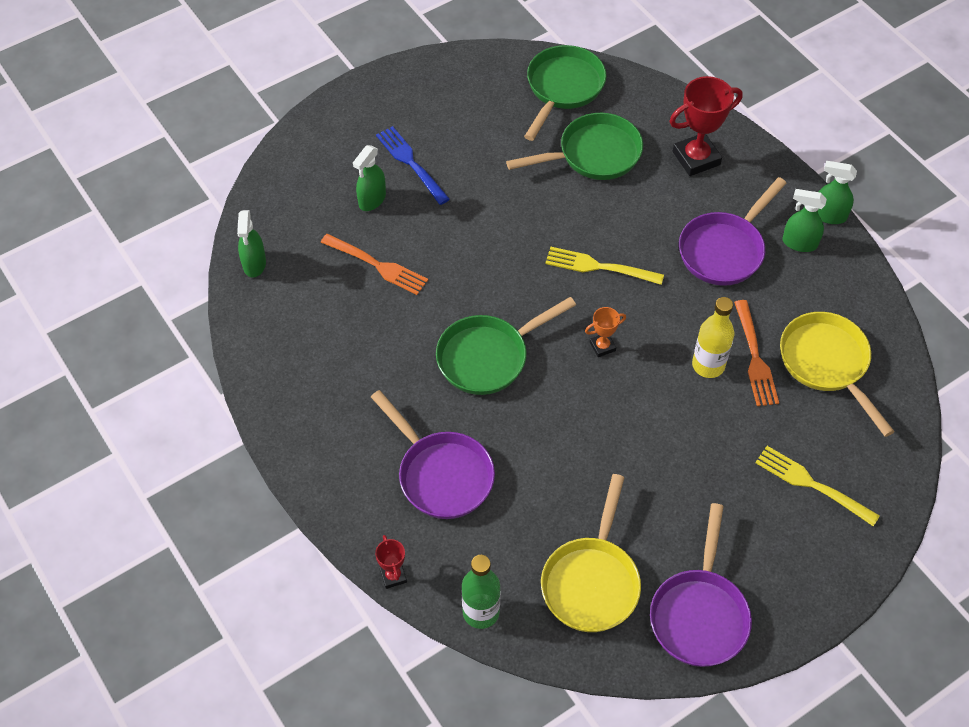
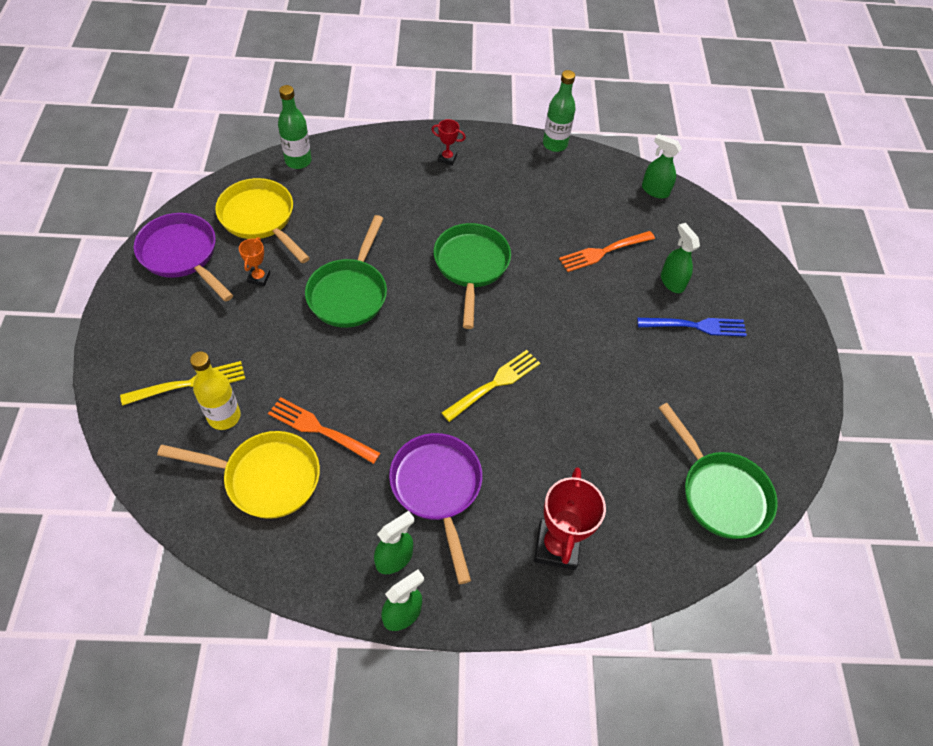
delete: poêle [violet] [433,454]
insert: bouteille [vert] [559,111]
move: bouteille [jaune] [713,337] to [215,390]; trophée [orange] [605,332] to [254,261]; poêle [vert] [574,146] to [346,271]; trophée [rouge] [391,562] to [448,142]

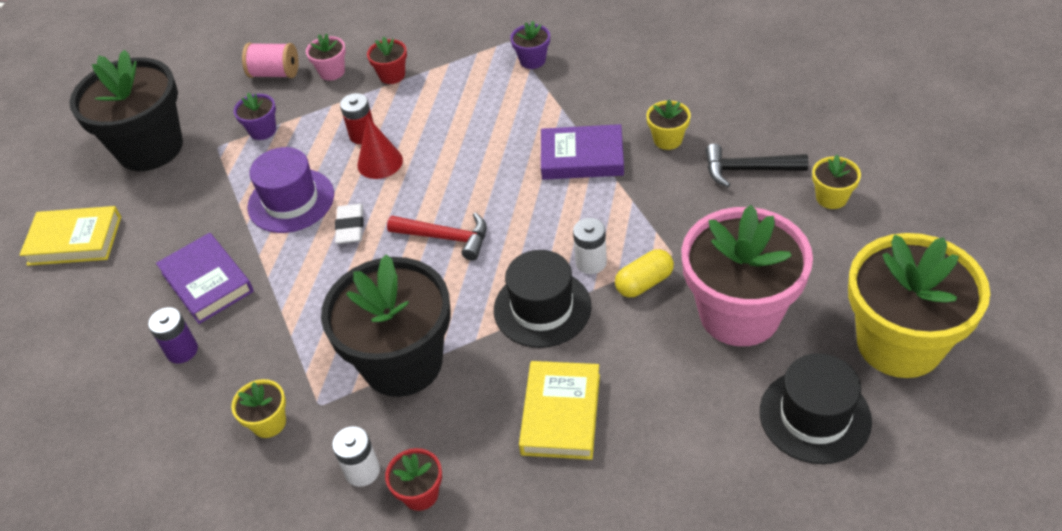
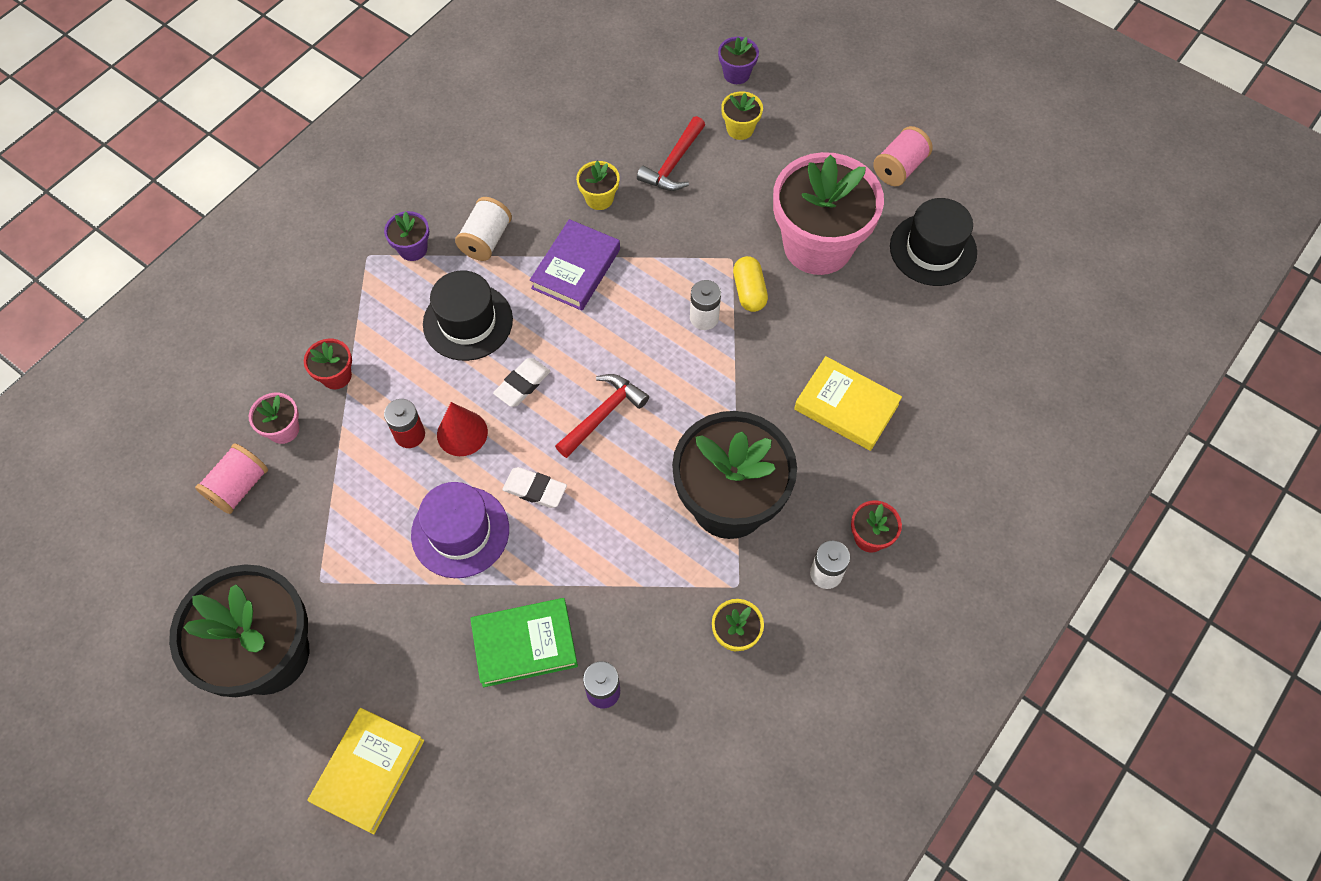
insert: bobine [blanc] [483,229]; gomme [blanc] [521,382]
move: chapeau [noir] [543,299] to [468,315]; pot de fleurs [violet] [254,116] to [738,60]
replace: pot de fleurs [jaune] [919,305] to bobine [rose] [903,156]
recolor: livre [violet] [205,278] to livre [vert] [524,642]; marteau [noir] [756,165] to marteau [rouge] [671,153]

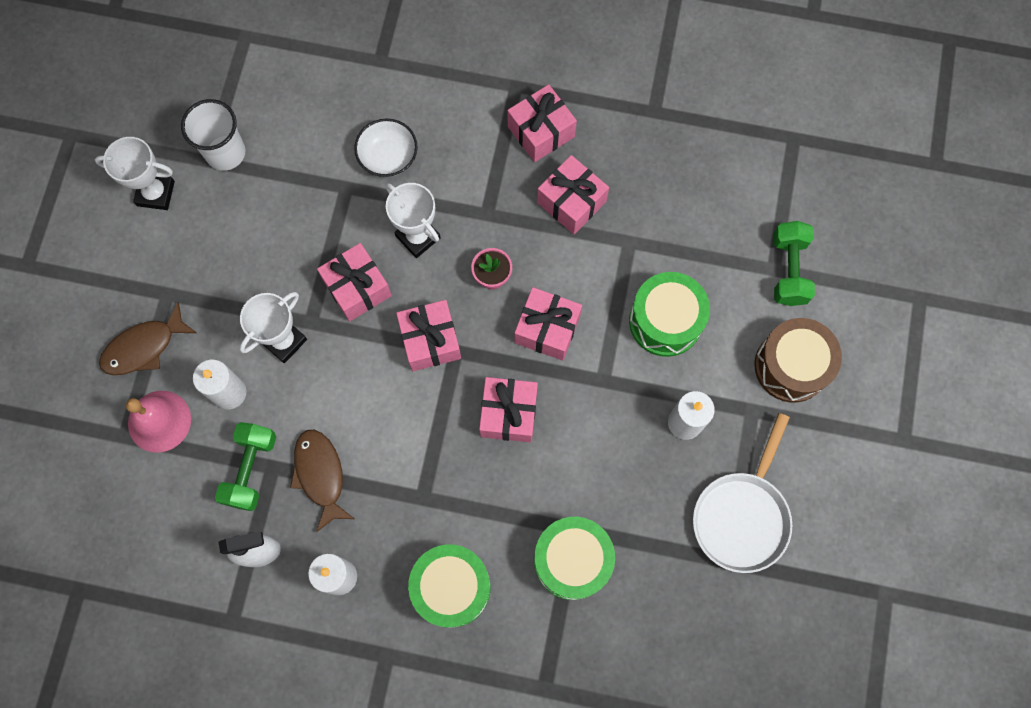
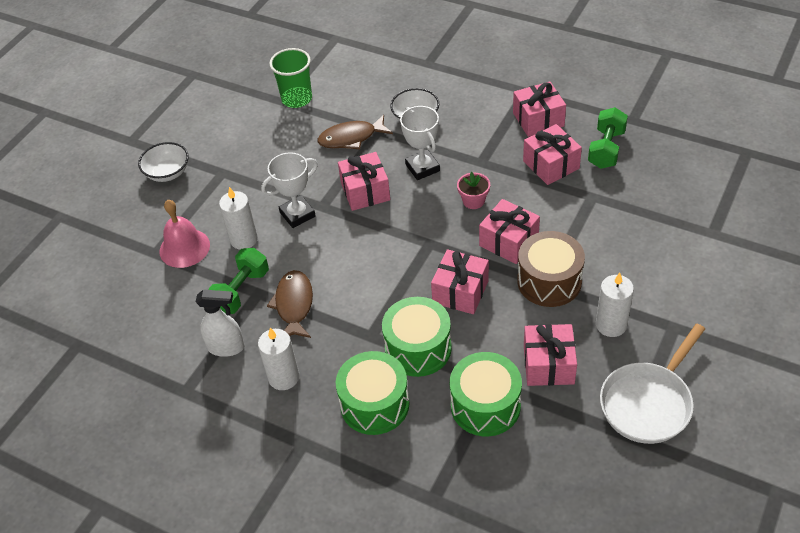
delete: trophée [blanc] [135,173]
insert: bol [blanc] [163,162]
move: poisson [marron] [148,338] to [355,132]; tambour [vert] [669,314] to [417,337]; tambour [marron] [798,360] to [551,269]; cadeau [rose] [428,335] to [550,355]; haltère [vert] [794,263] to [608,138]
recolor: gobelet [blanc] [213,135] to gobelet [vert] [290,78]

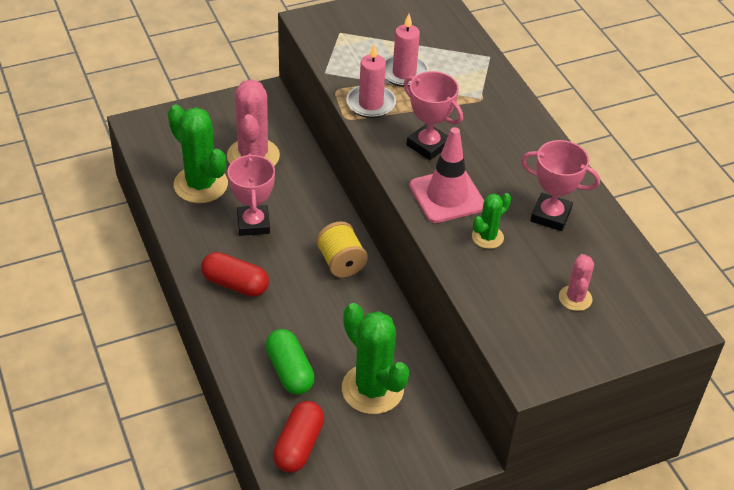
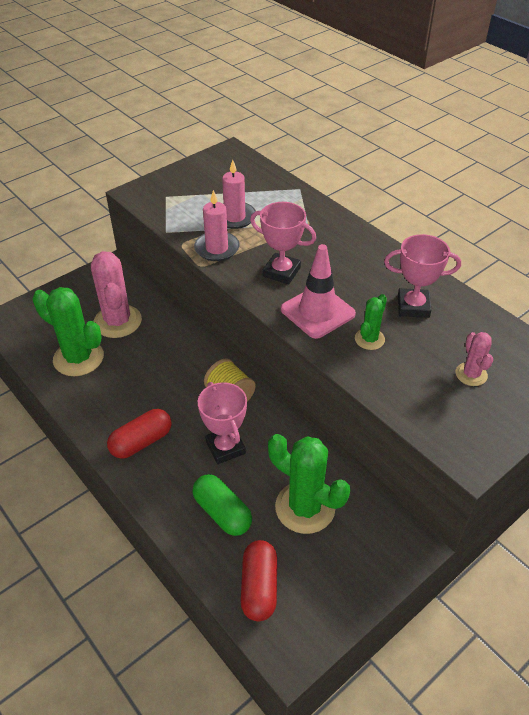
move: trophée [rose] [251,194] to [222,423]
rotate: gélule [rouge] [235,274] = [139,434] 45 degrees counterclockwise

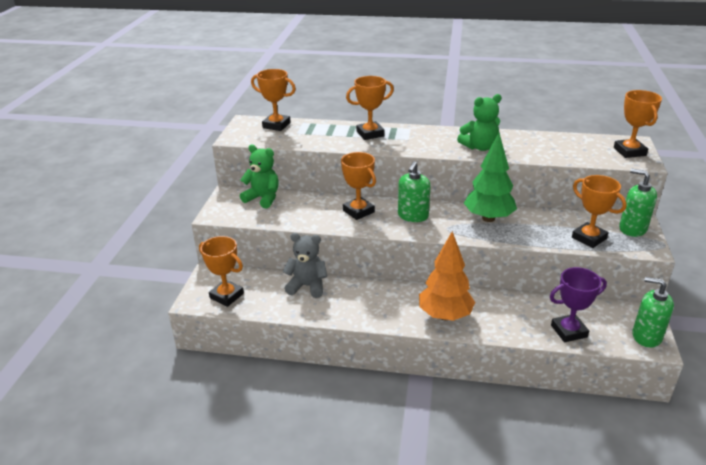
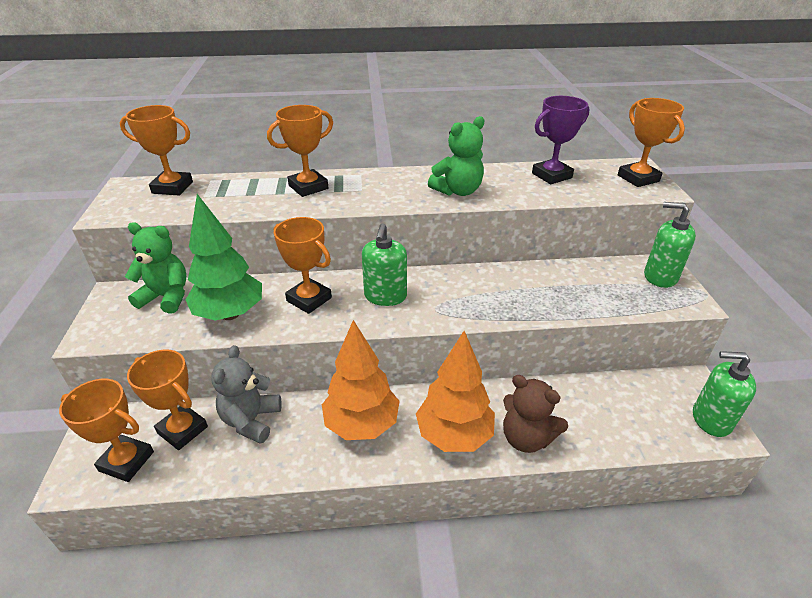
insert: arbre [orange] [360,380]; ours en peluche [marron] [535,414]
move: trophée [orange] [599,211] to [167,399]; arbre [vert] [490,177] to [224,257]; trophée [violet] [578,304] to [560,140]
rotate: ours en peluche [gris] [305,265] = [246,394] 75 degrees counterclockwise

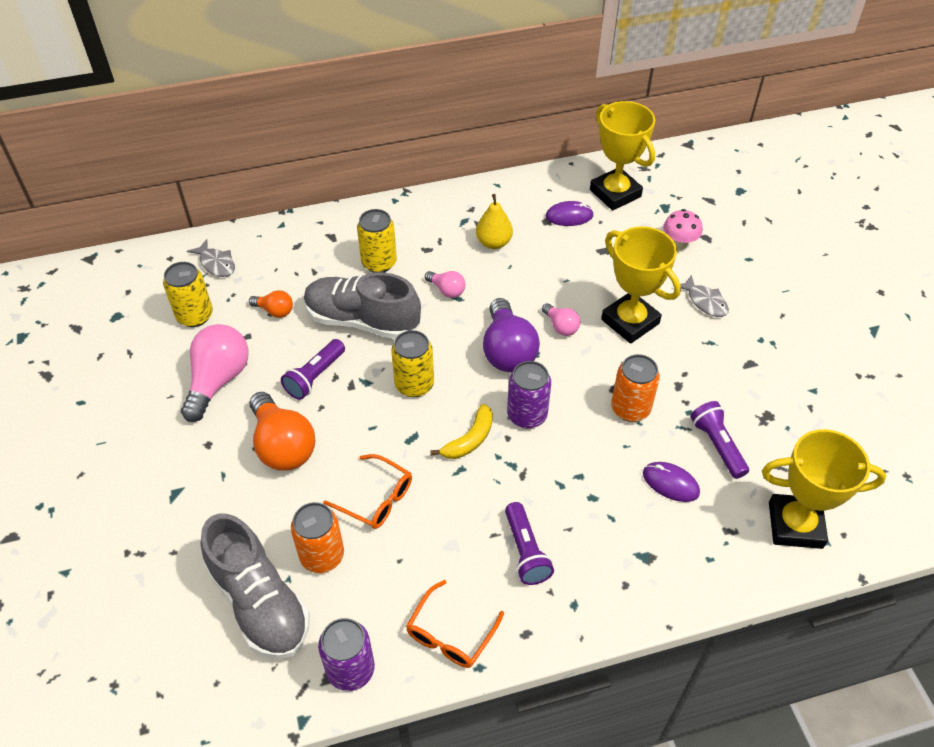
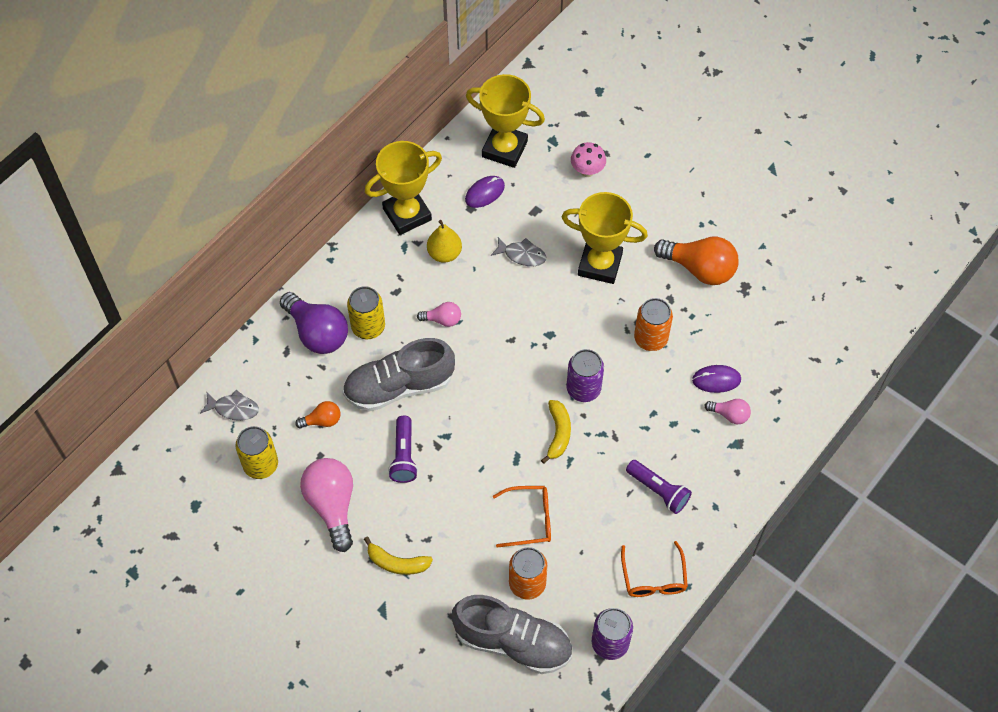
delete: canette [jaune] [412,363]; lampe de poche [violet] [719,440]
insert: banane [jaune] [398,556]
move: ampoule [violet] [511,335] to [314,323]; trophée [jaune] [824,489] to [403,188]; poisson [gris] [701,296] to [518,251]; ampoule [orange] [282,431] to [696,261]; ampoule [rose] [561,319] to [727,412]

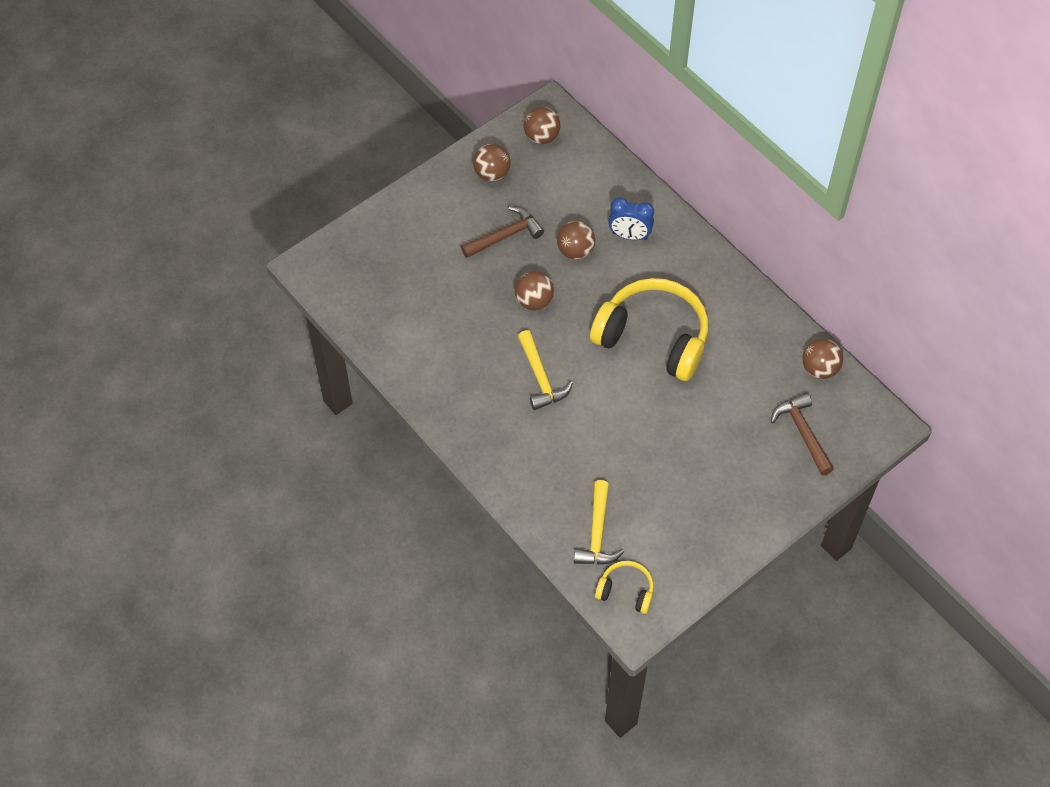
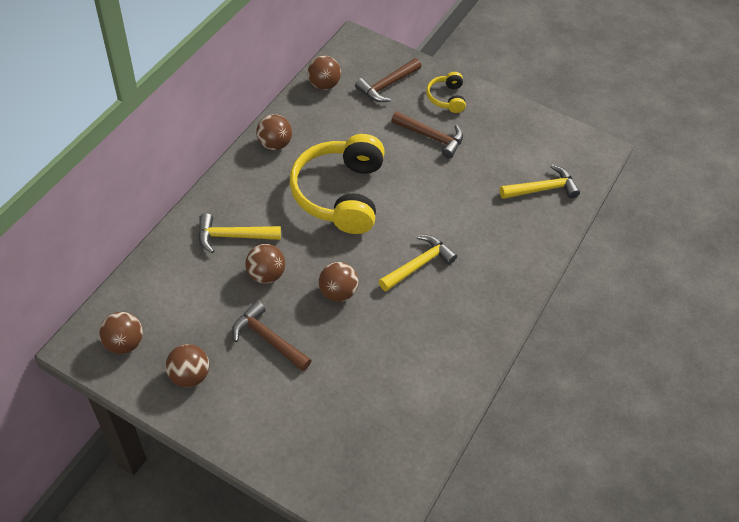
insert: balle [marron] [274,132]; marteau [marron] [427,135]
move: casque audio [jaune] [624,587] to [446,92]
replace: réveil [bleu] [631,219] to marteau [jaune] [239,233]

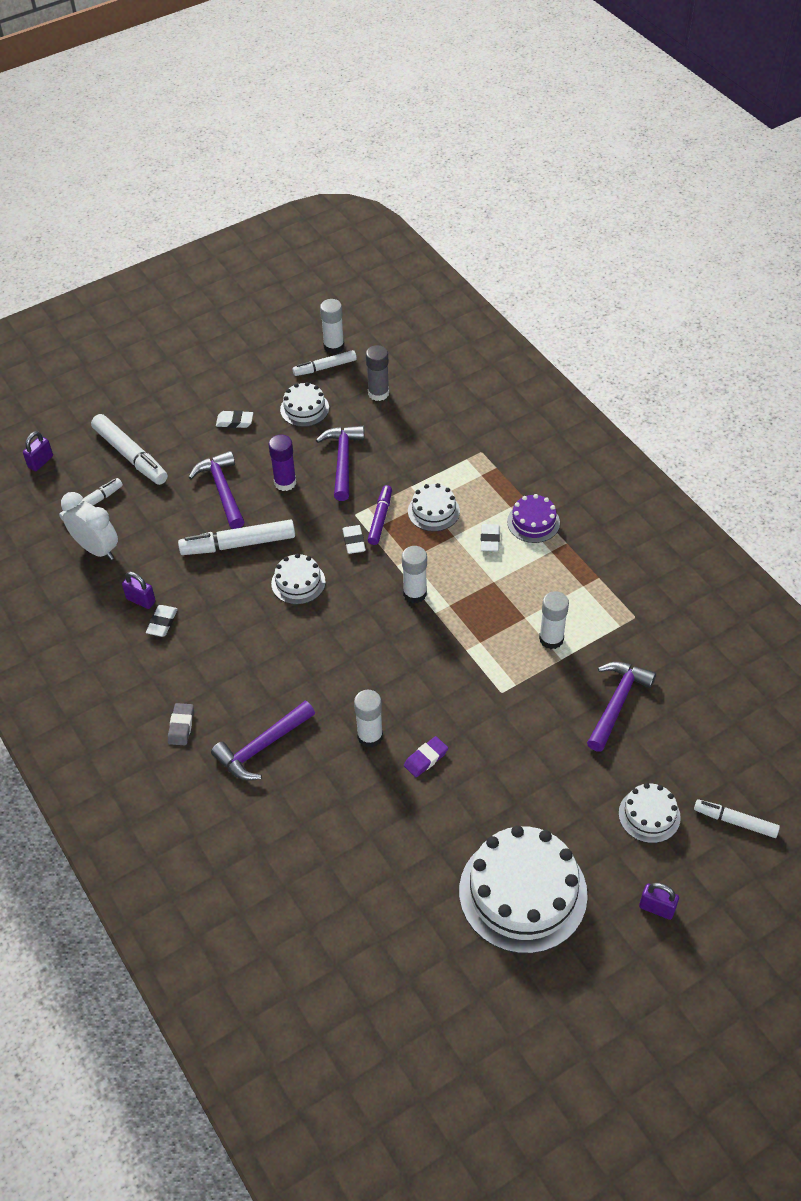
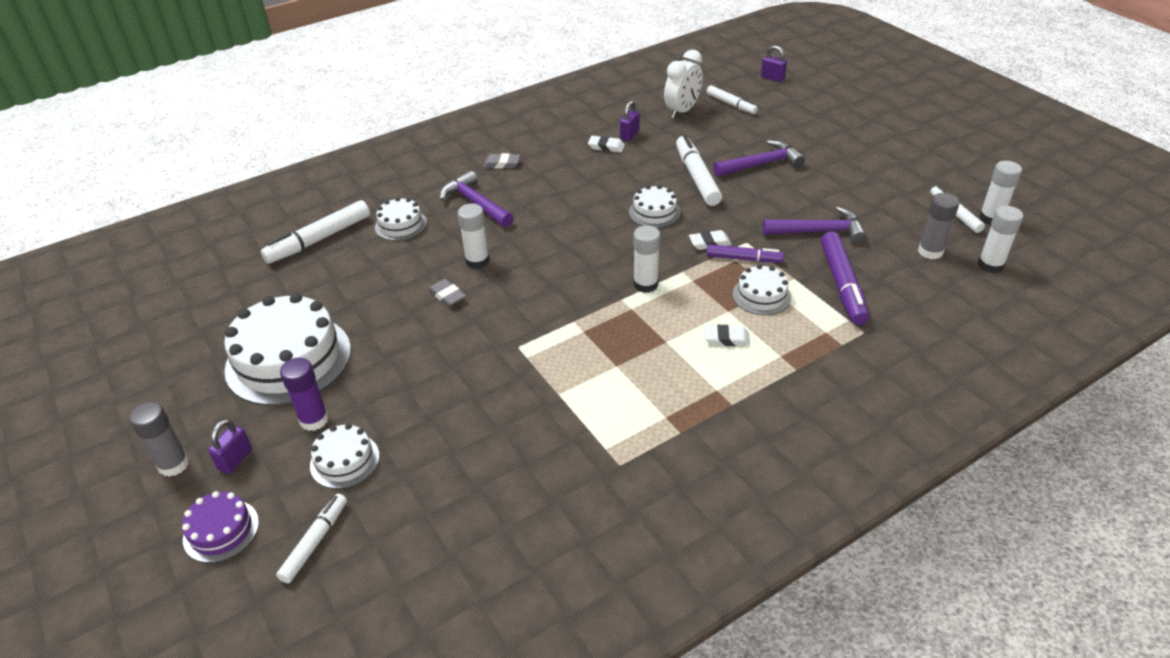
delete: gomme [blanc] [234,419]; marteau [violet] [621,707]
insert: bâton de colle [gris] [159,439]; feutre [violet] [845,278]
move: gâteau [violet] [533,518] to [220,527]; feutre [blanc] [129,449] to [315,232]; bâton de colle [violet] [282,462] to [304,394]; gâteau [blanc] [304,404] to [401,219]; bâton de colle [blanc] [554,620] to [1000,239]
recolor: gomme [violet] [426,756] to gomme [gris] [447,293]

